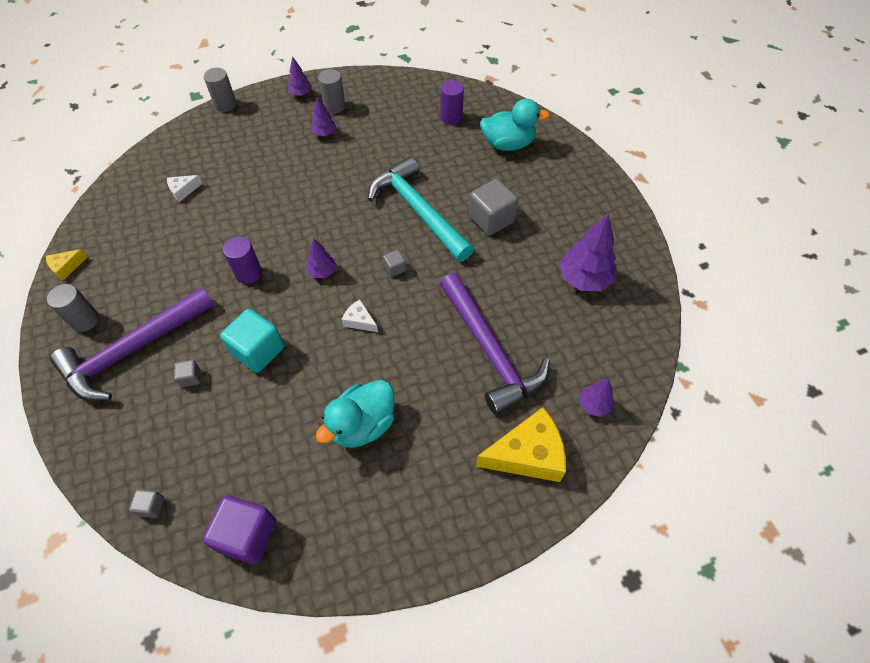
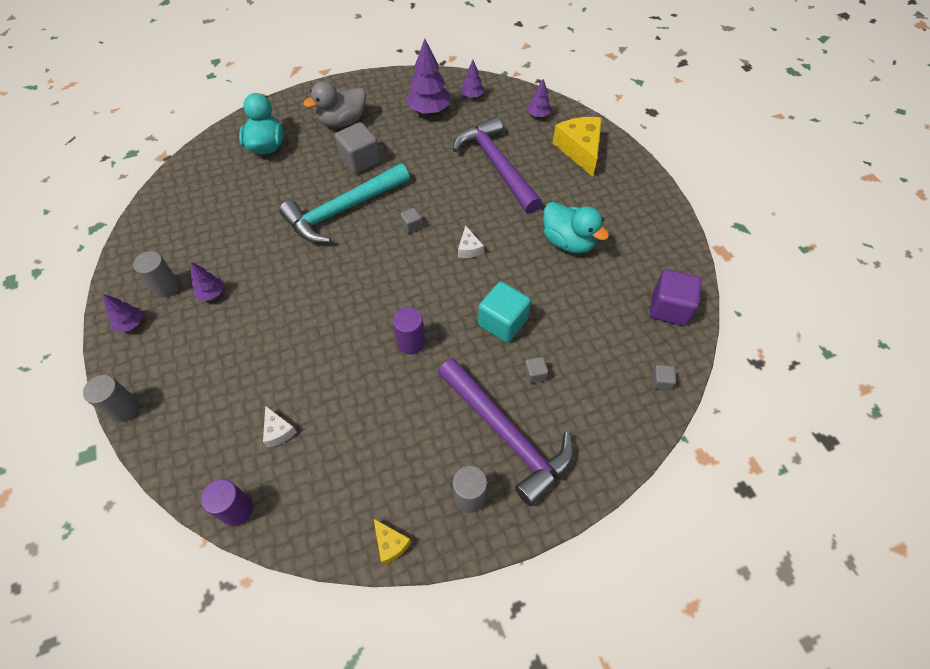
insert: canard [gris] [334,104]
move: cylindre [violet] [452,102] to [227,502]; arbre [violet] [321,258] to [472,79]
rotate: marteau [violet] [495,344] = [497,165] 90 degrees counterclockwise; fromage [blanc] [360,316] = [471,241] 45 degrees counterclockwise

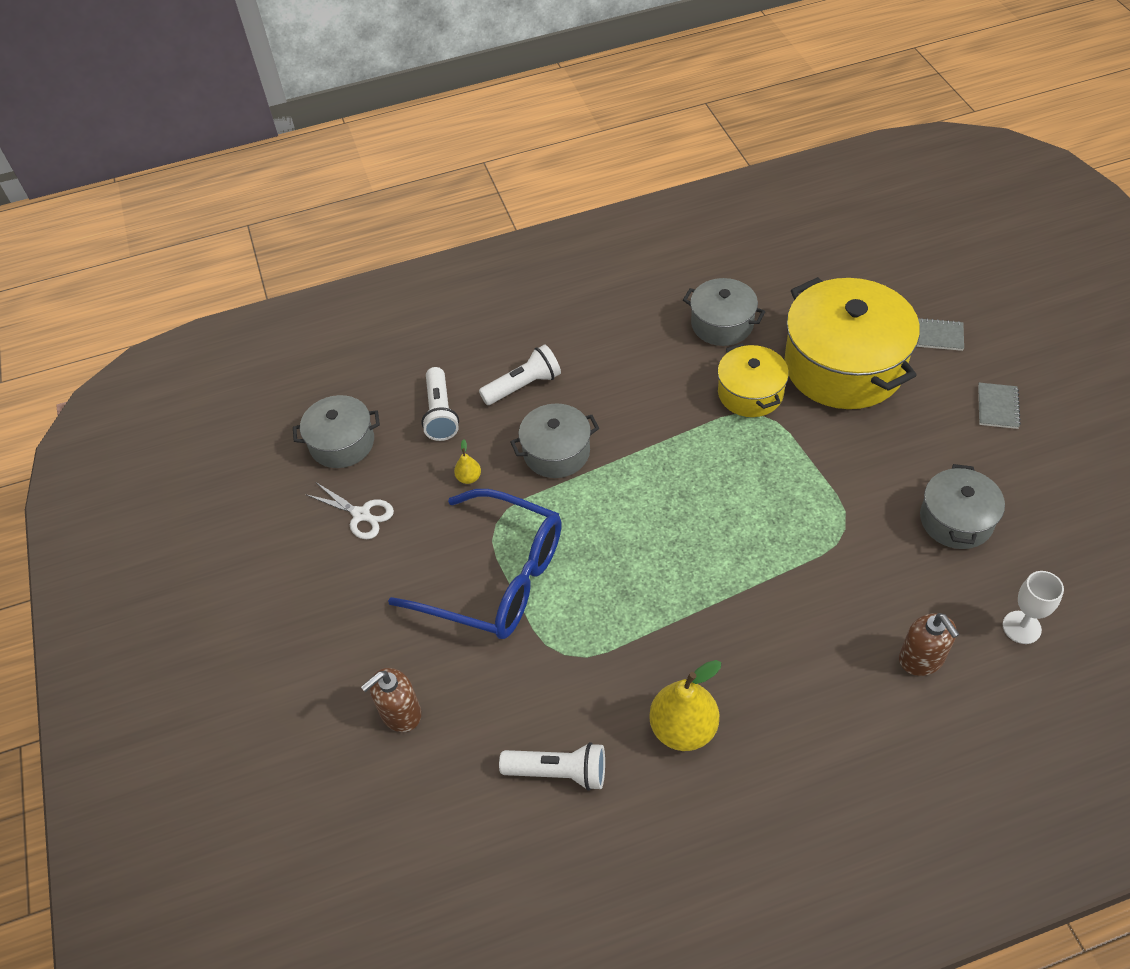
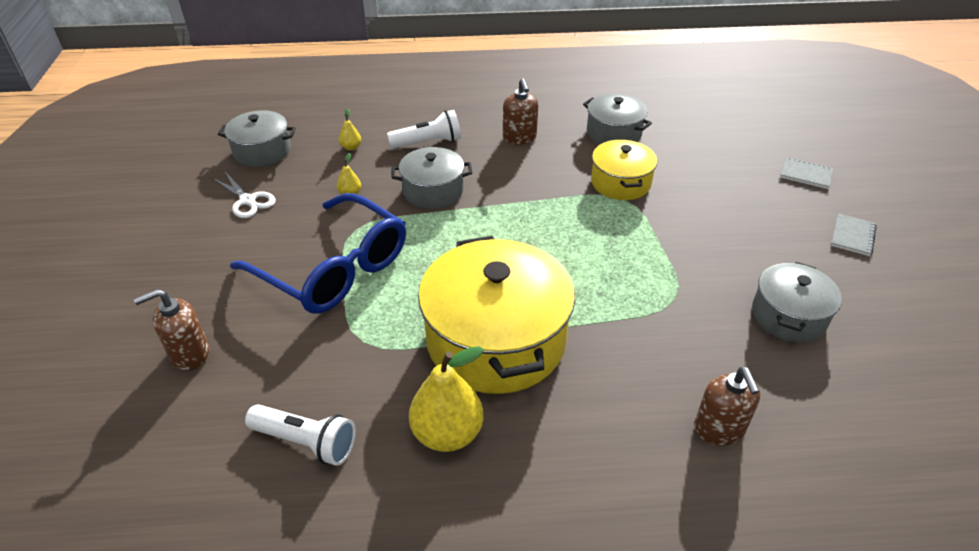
delete: verre à pied [blanc] [1033,607]
insert: distributeur de savon [marron] [520,111]
move: marmite [jaune] [852,343] to [496,315]
replace: lampe de poche [blanc] [440,404] to poire [jaune] [350,130]

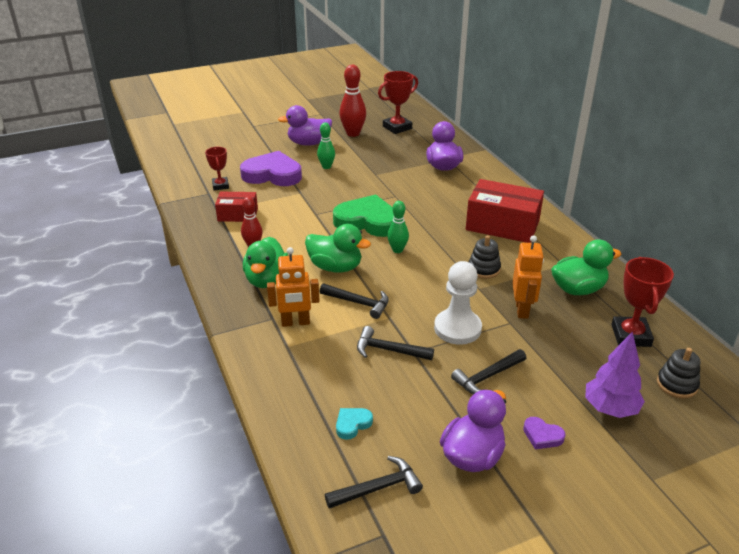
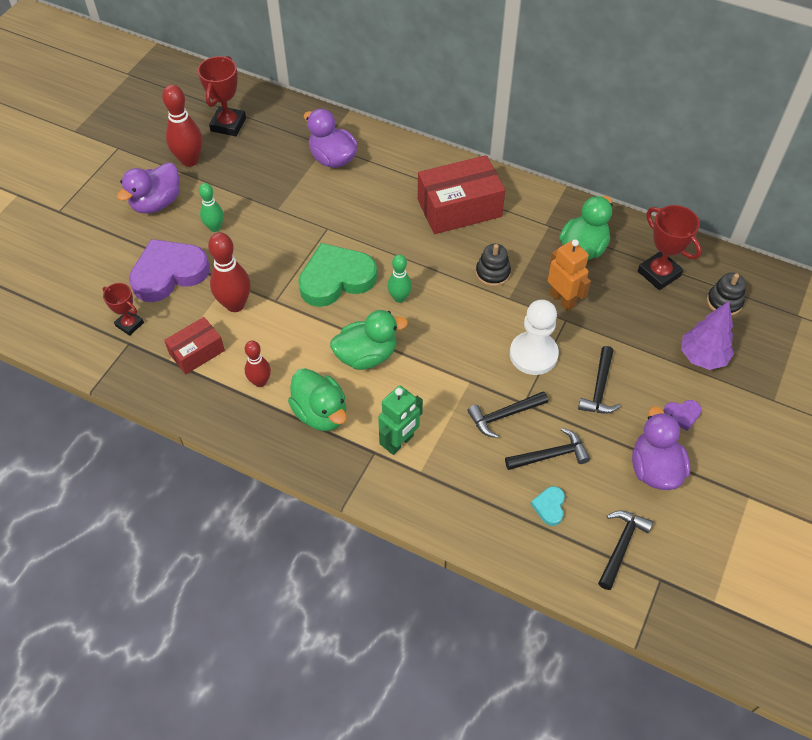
insert: quille [rouge] [229,272]
move: marteau [noir] [354,301] to [547,449]
recolor: robot [orange] [293,287] to robot [vert] [400,420]

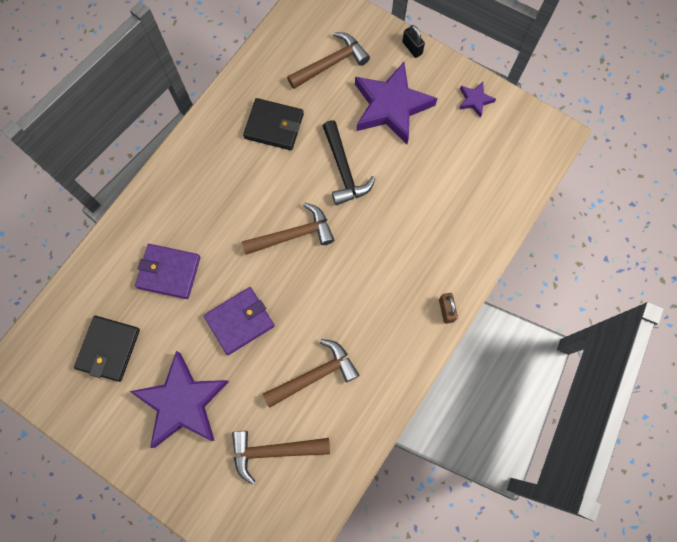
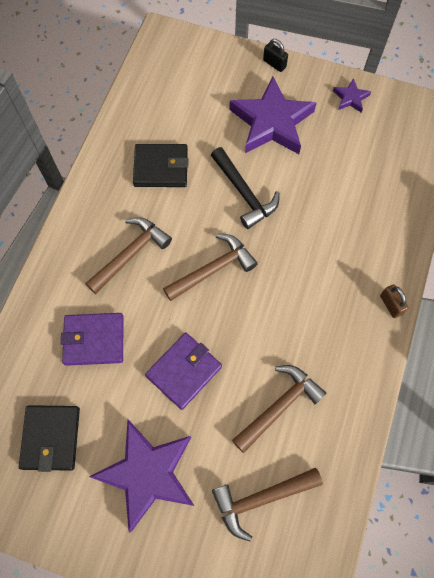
move: marteau [marron] [328,60] to [128,255]

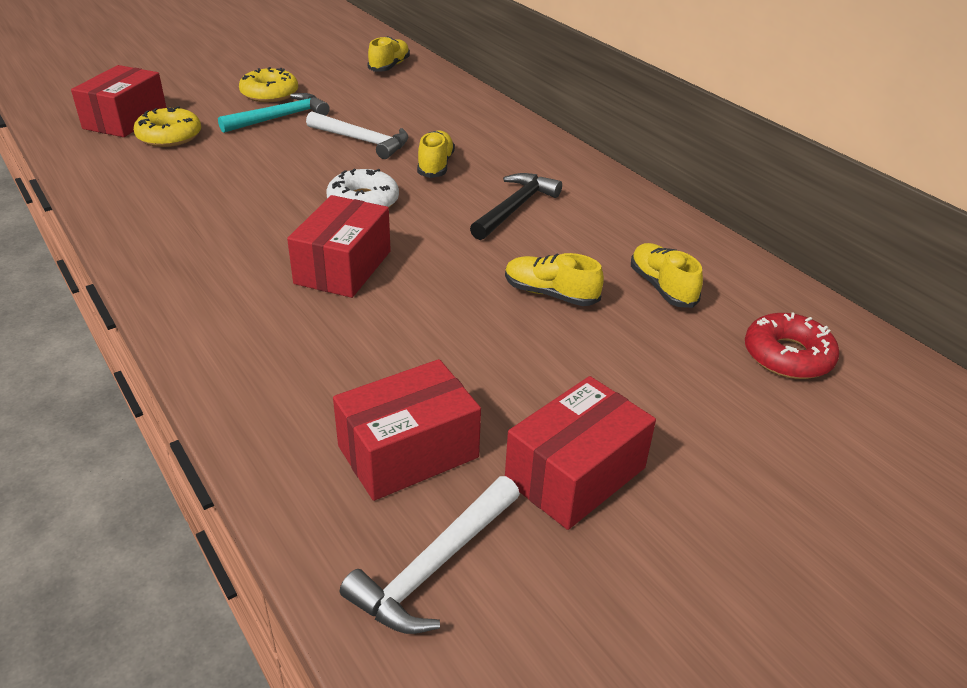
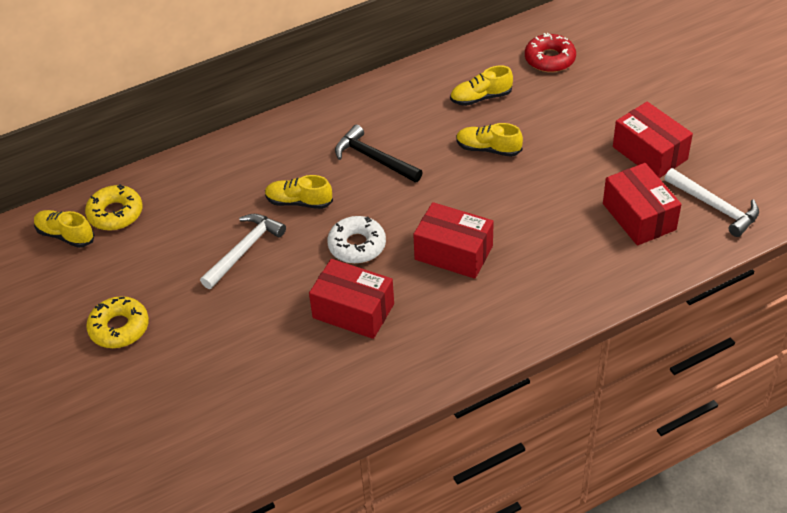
delete: marteau [turquoise] [274,113]
move: beignet [jaune] [167,126] to [114,207]; boîte [rouge] [118,101] to [351,299]
rotate: chaussure [jaune] [554,279] = [489,140] 75 degrees clockwise

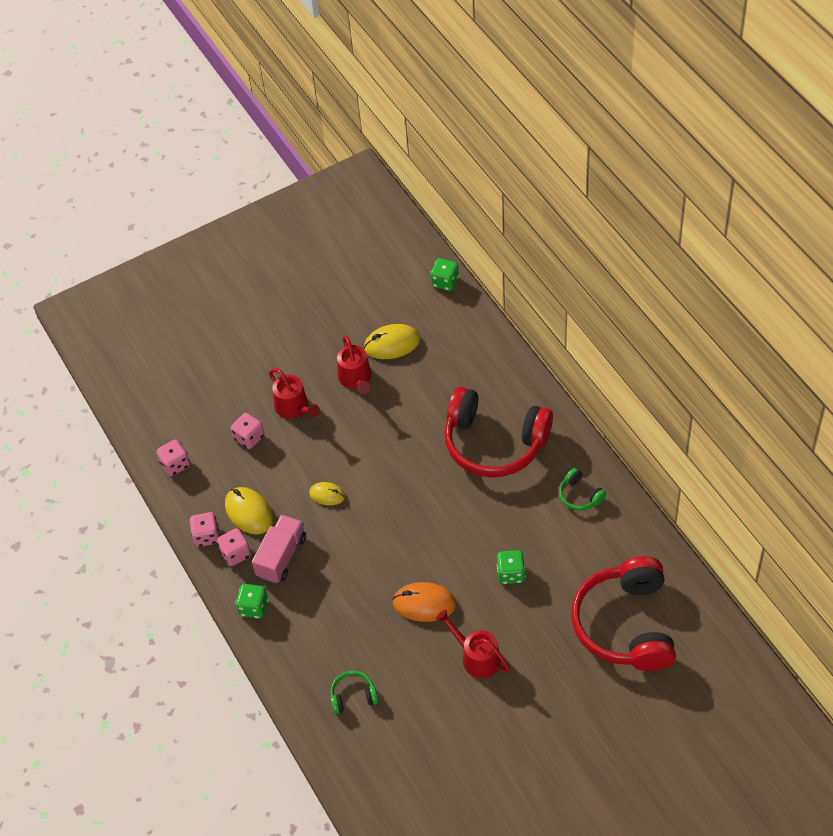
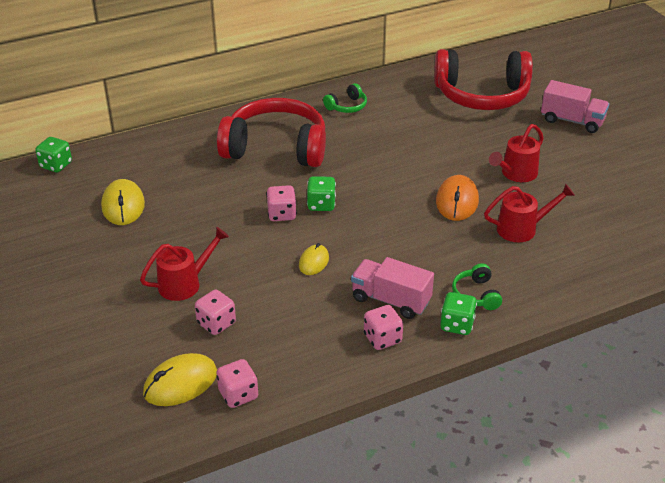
insert: camion [rose] [575,106]
move: souris [jaune] [249,510] to [180,379]; dé [rose] [205,529] to [281,203]; dé [vert] [511,567] to [321,193]; casque audio [vert] [354,692] to [477,286]; arrosoir [rouge] [354,365] to [529,212]
rotate: casque audio [rouge] [498,432] = [271,132] 105 degrees counterclockwise

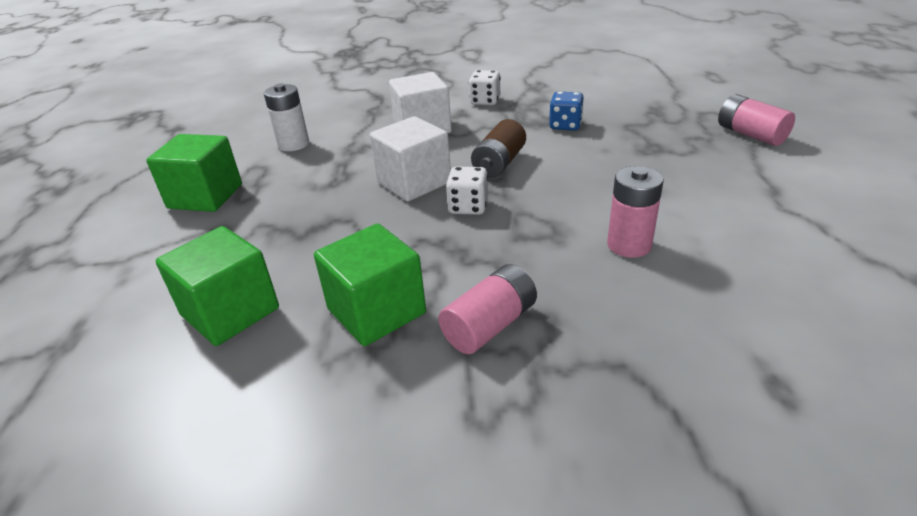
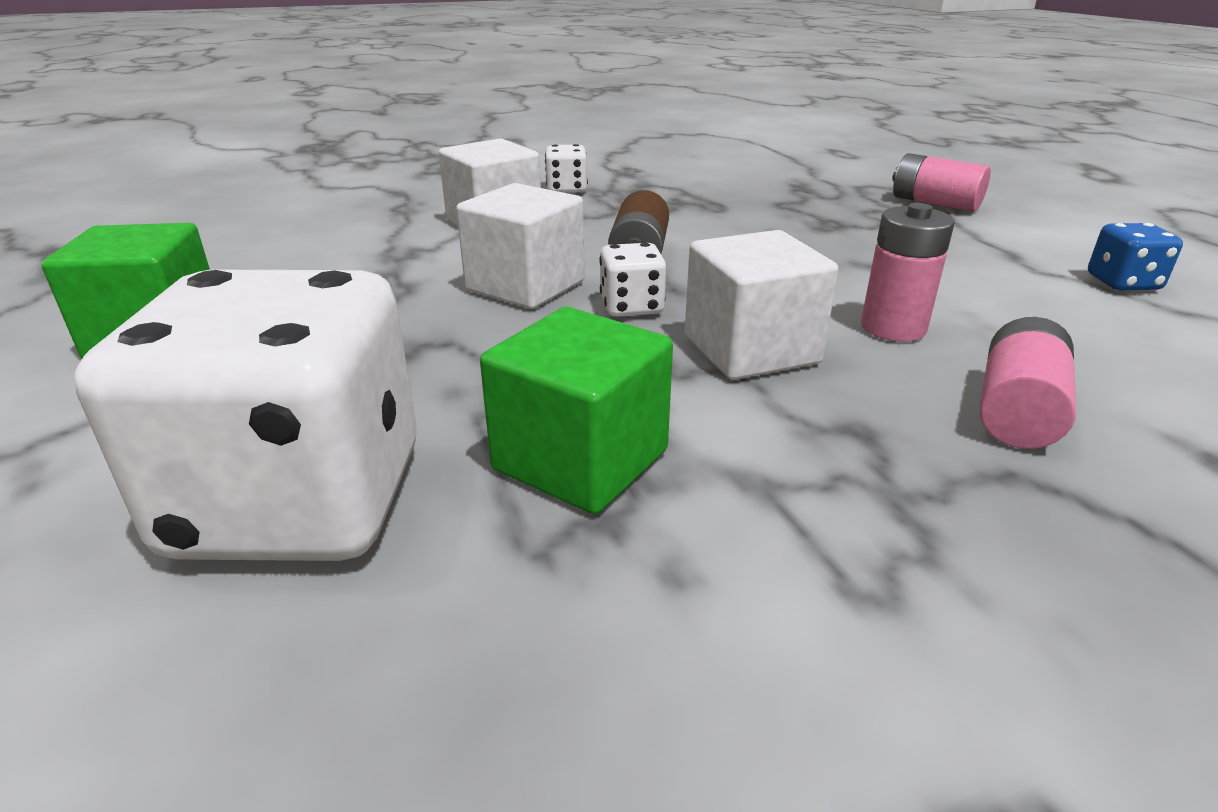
delete: pile [blanc] [286,117]
insert: cube [blanc] [761,305]
move: pile [rose] [487,309] to [1028,383]; dé [bleu] [566,111] to [1135,256]
replace: cube [vert] [217,286] to dé [blanc] [246,415]

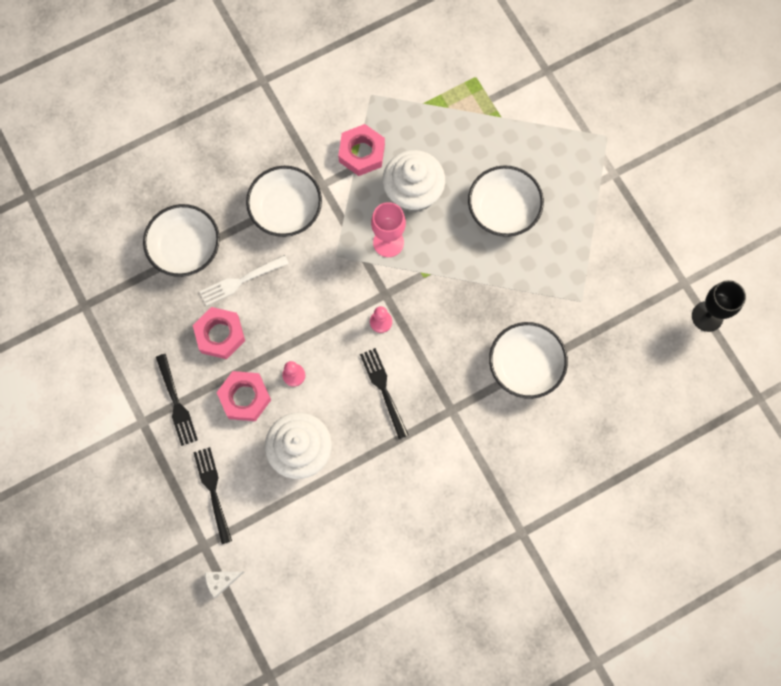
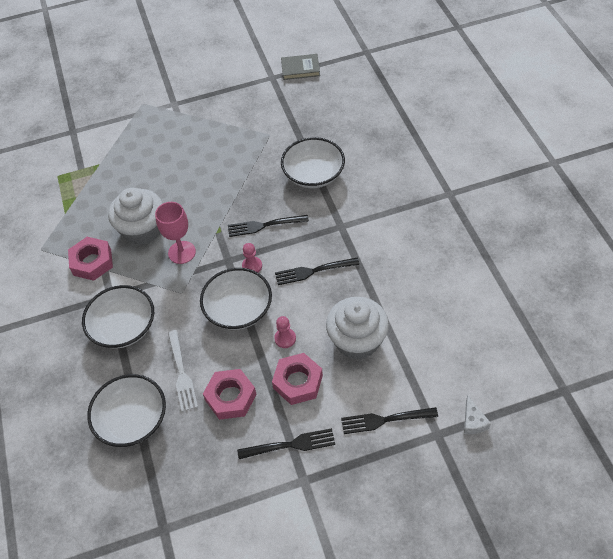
insert: fourchette [noir] [268,226]
move: bol [blanc] [506,201] to [236,299]
replace: verre à pied [noir] [719,306] to livre [gris] [300,67]

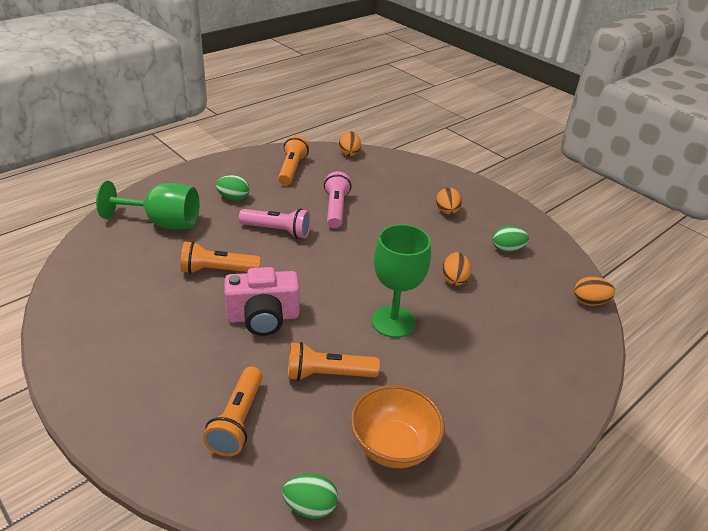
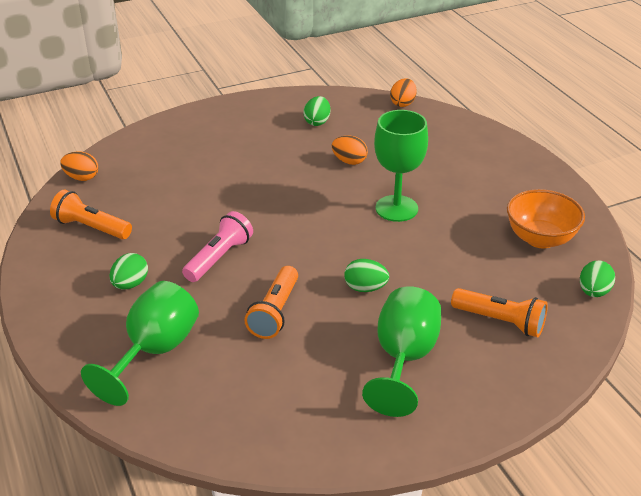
delete: lampe de poche [orange] [334,361]; lampe de poche [rose] [337,199]; œuf [orange] [449,201]
insert: verre à pied [vert] [401,351]
replace: appareil photo [rose] [262,301] to œuf [vert] [366,275]

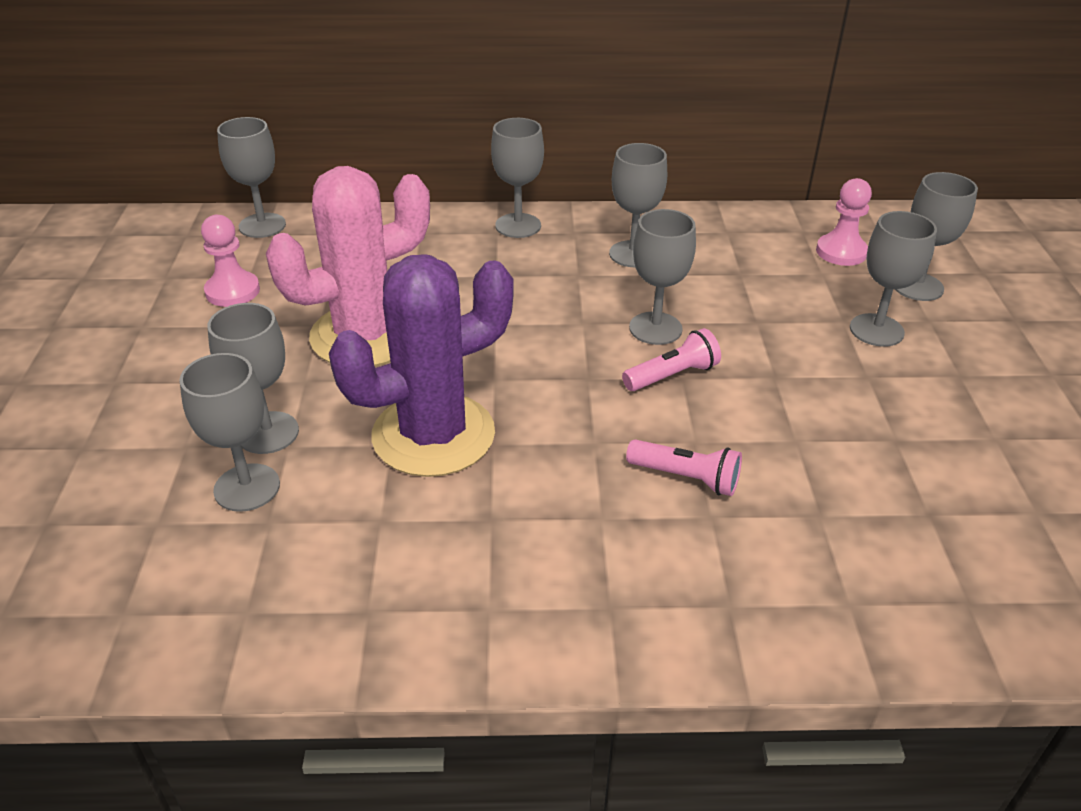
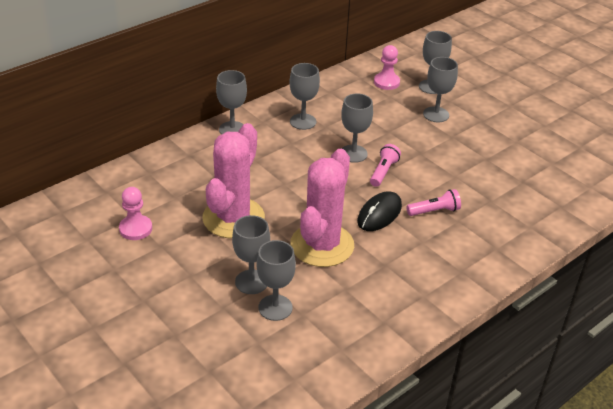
delete: verre à pied [gris] [251,177]
insert: souris [noir] [379,211]
recolor: cactus [violet] [421,365] to cactus [rose] [322,208]

